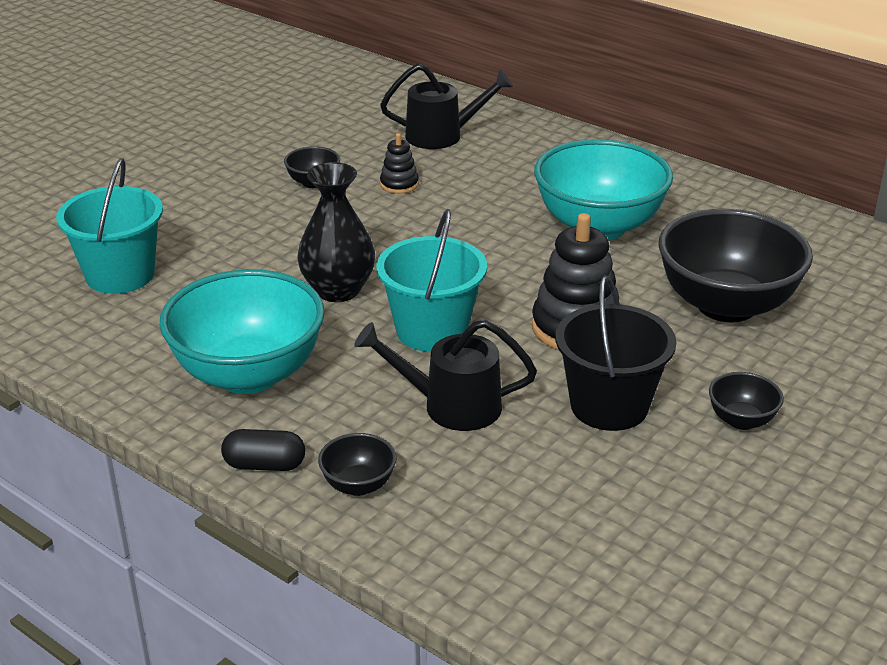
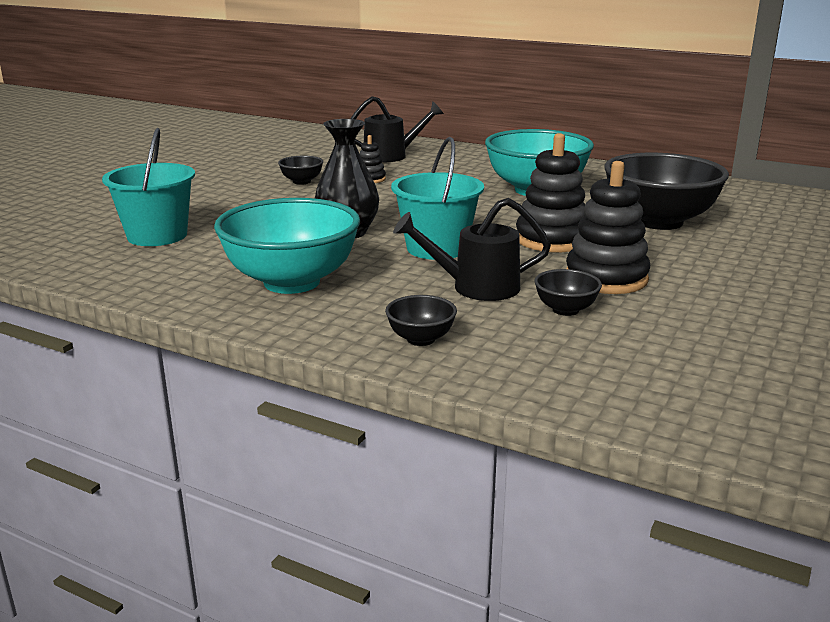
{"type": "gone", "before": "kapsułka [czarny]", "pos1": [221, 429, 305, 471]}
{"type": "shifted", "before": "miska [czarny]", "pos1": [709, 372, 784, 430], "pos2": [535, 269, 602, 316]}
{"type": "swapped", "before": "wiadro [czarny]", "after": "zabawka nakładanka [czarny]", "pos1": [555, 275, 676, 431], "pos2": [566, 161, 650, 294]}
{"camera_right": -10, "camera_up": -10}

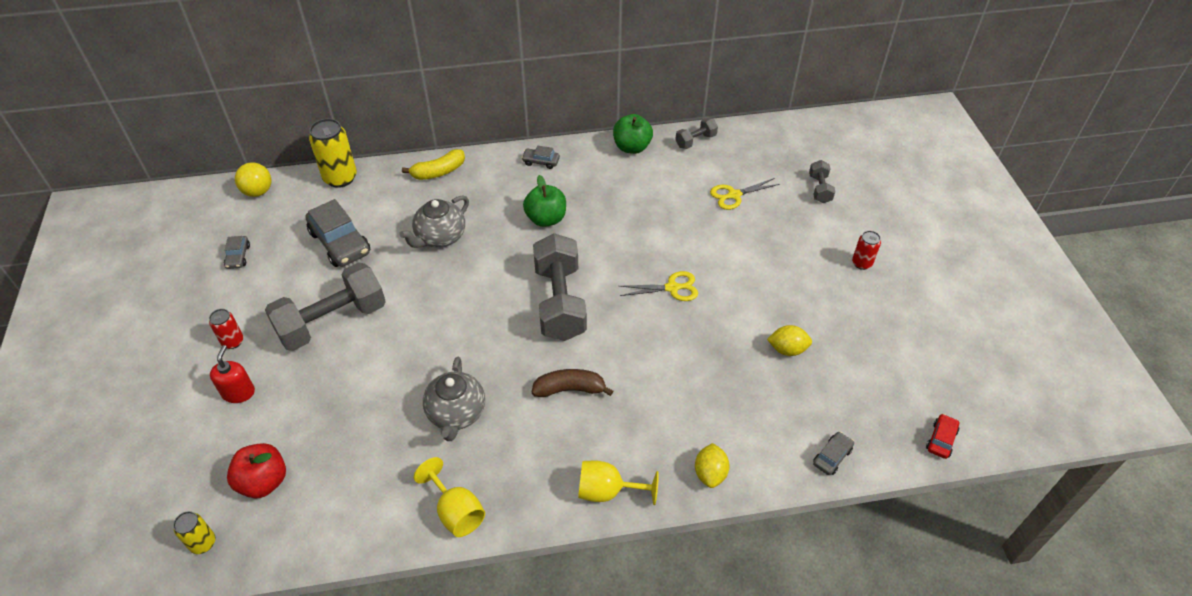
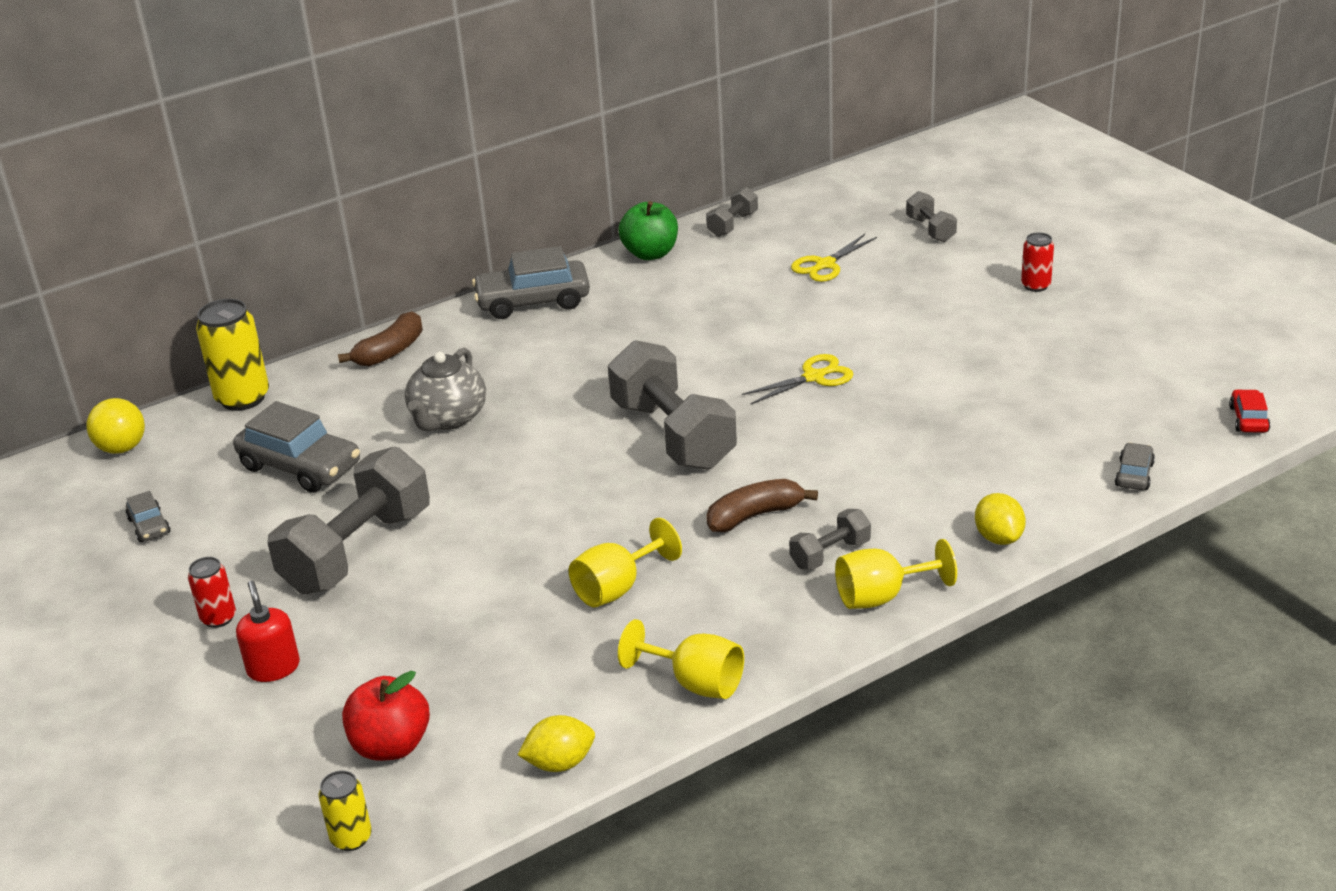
{"type": "gone", "before": "jabłko [zielony]", "pos1": [523, 175, 566, 227]}
{"type": "new", "after": "hantel [szary]", "pos2": [789, 509, 871, 570]}
{"type": "shifted", "before": "cytryna [żółty]", "pos1": [767, 325, 812, 356], "pos2": [518, 715, 595, 772]}
{"type": "swapped", "before": "imbryk [szary]", "after": "kielich [żółty]", "pos1": [423, 357, 485, 441], "pos2": [569, 518, 682, 607]}
{"type": "repainted", "before": "banan [żółty]", "after": "banan [brązowy]", "pos1": [402, 149, 465, 180], "pos2": [338, 311, 423, 366]}
{"type": "scaled", "before": "samochód [szary]", "pos1": [521, 146, 560, 169], "pos2": [472, 246, 590, 319], "scale": 2.03}
{"camera_right": -20, "camera_up": -15}

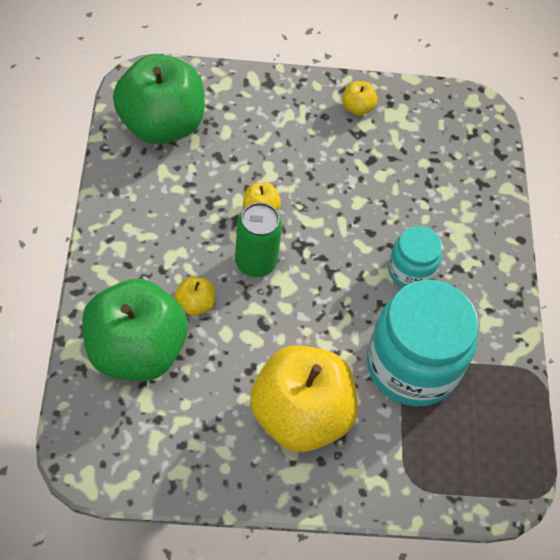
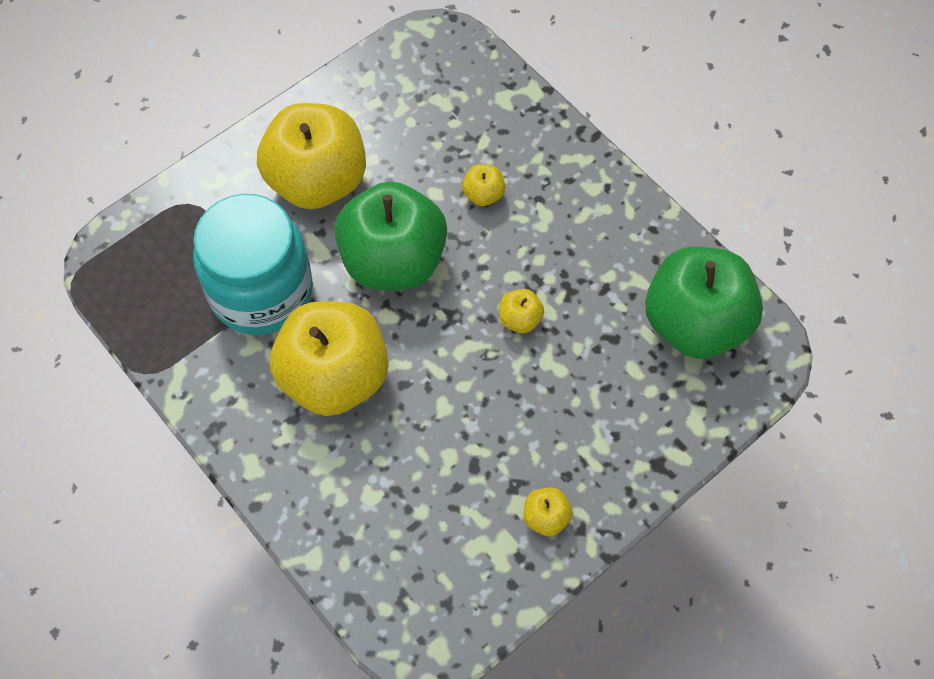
{"type": "gone", "before": "puszka [zielony]", "pos1": [235, 202, 282, 277]}
{"type": "shifted", "before": "jabłko [zielony]", "pos1": [82, 279, 188, 381], "pos2": [334, 181, 447, 290]}
{"type": "swapped", "before": "słoik [turkusowy]", "after": "jabłko [żółty]", "pos1": [388, 226, 442, 287], "pos2": [270, 301, 388, 416]}
{"camera_right": 145, "camera_up": 5}

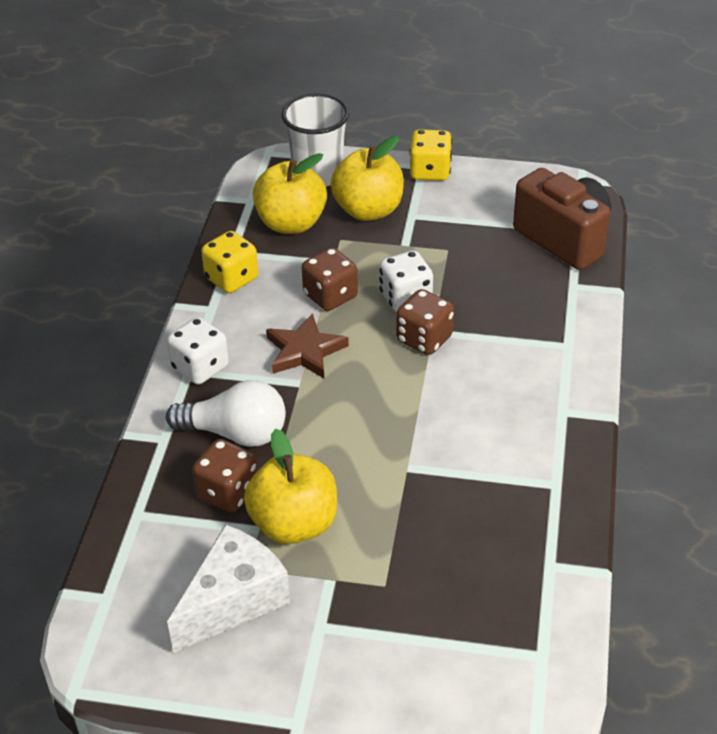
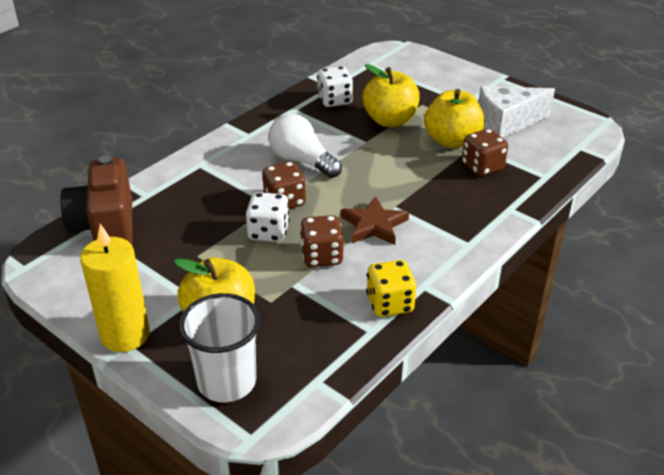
{"type": "shifted", "before": "żarówka [biały]", "pos1": [166, 380, 286, 447], "pos2": [268, 114, 342, 178]}
{"type": "shifted", "before": "kostka do gry [biały]", "pos1": [167, 317, 229, 385], "pos2": [317, 66, 353, 107]}
{"type": "shifted", "before": "jabłko [żółty]", "pos1": [253, 153, 327, 234], "pos2": [362, 64, 420, 127]}
{"type": "swapped", "before": "kostka do gry [żółty]", "after": "świeca [żółty]", "pos1": [409, 129, 452, 181], "pos2": [80, 224, 150, 352]}
{"camera_right": -150, "camera_up": -5}

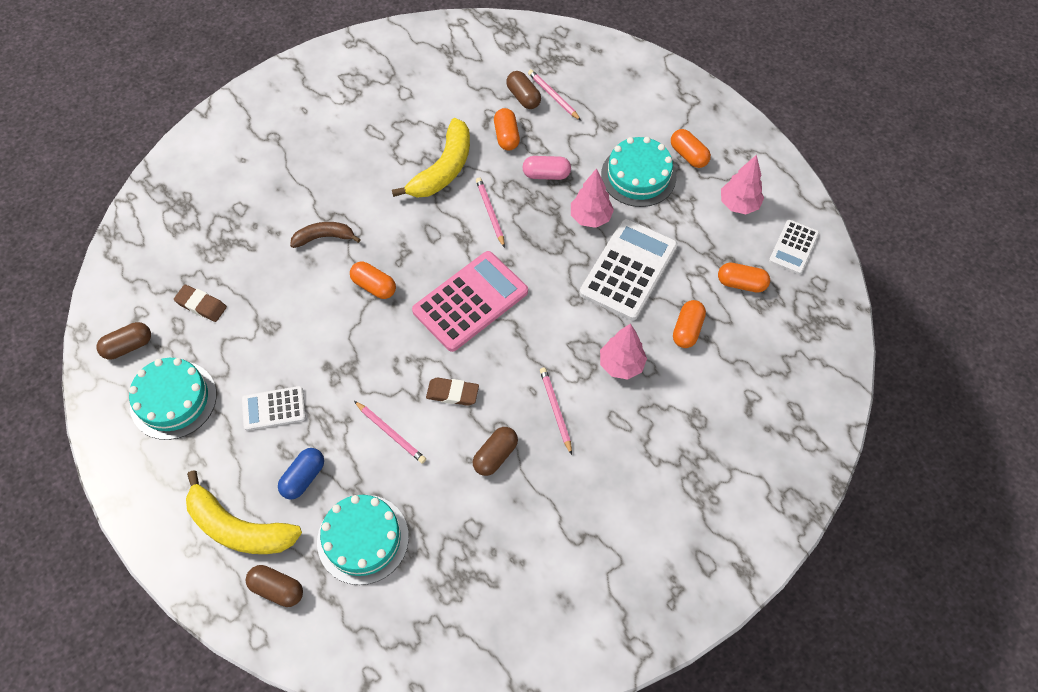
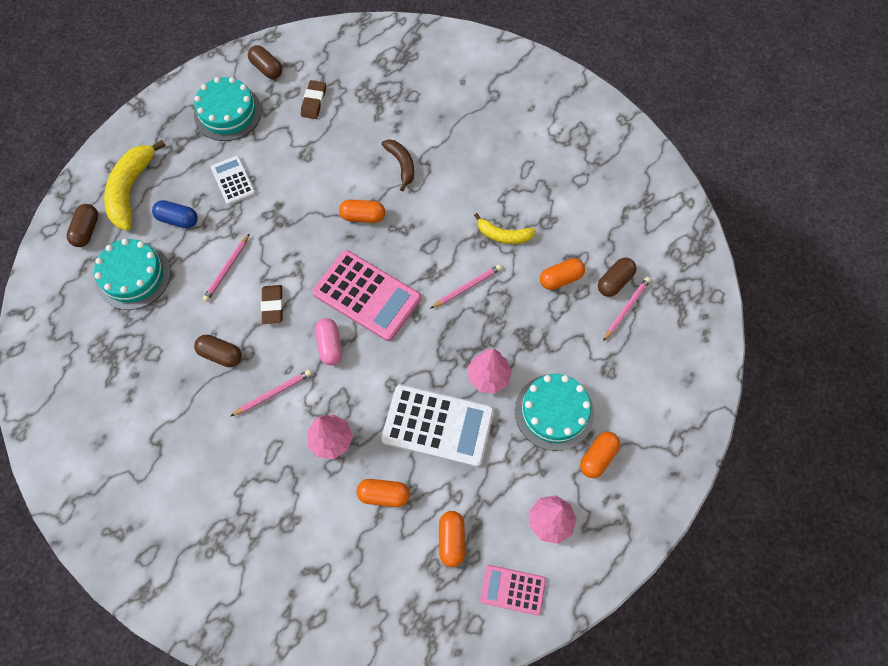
{"type": "shifted", "before": "kapsułka [różowy]", "pos1": [523, 156, 571, 180], "pos2": [315, 318, 342, 365]}
{"type": "repainted", "before": "kalkulator [biały]", "after": "kalkulator [różowy]", "pos1": [769, 220, 819, 274], "pos2": [480, 565, 546, 616]}
{"type": "rotated", "before": "kapsułka [pomarańczowy]", "pos1": [350, 261, 396, 299], "pos2": [339, 199, 385, 223], "turn": 75}
{"type": "scaled", "before": "banan [żółty]", "pos1": [392, 118, 470, 198], "pos2": [474, 213, 536, 244], "scale": 0.59}
{"camera_right": 75, "camera_up": 5}

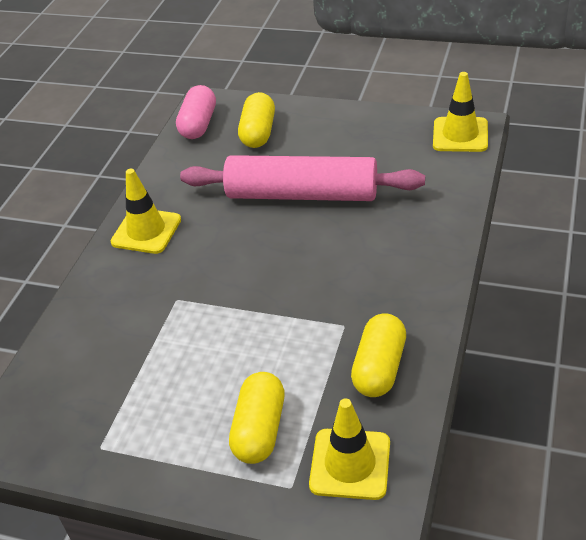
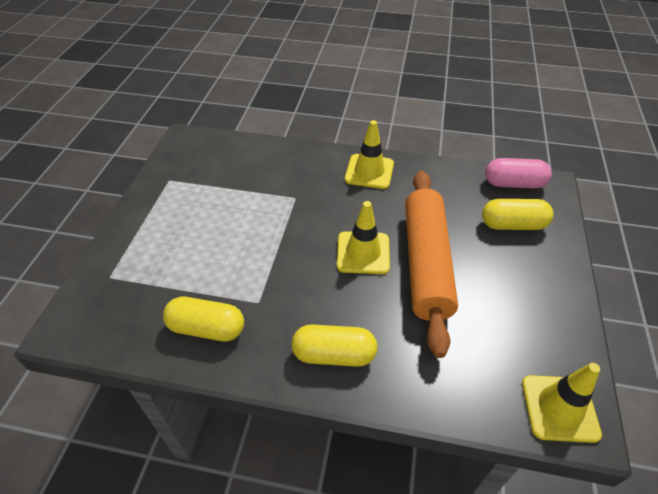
{"type": "shifted", "before": "kapsułka [żółty]", "pos1": [229, 372, 285, 464], "pos2": [292, 324, 377, 367]}
{"type": "shifted", "before": "pachołek [żółty]", "pos1": [309, 398, 390, 500], "pos2": [337, 201, 390, 274]}
{"type": "repainted", "before": "wałek do ciasta [różowy]", "after": "wałek do ciasta [pomarańczowy]", "pos1": [180, 155, 425, 201], "pos2": [405, 171, 458, 358]}
{"camera_right": 80, "camera_up": 5}

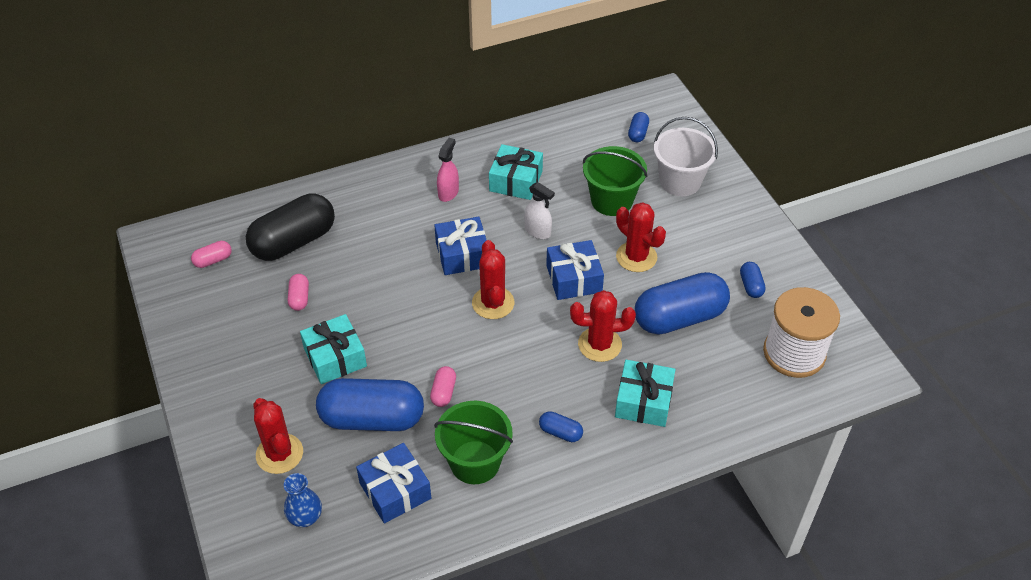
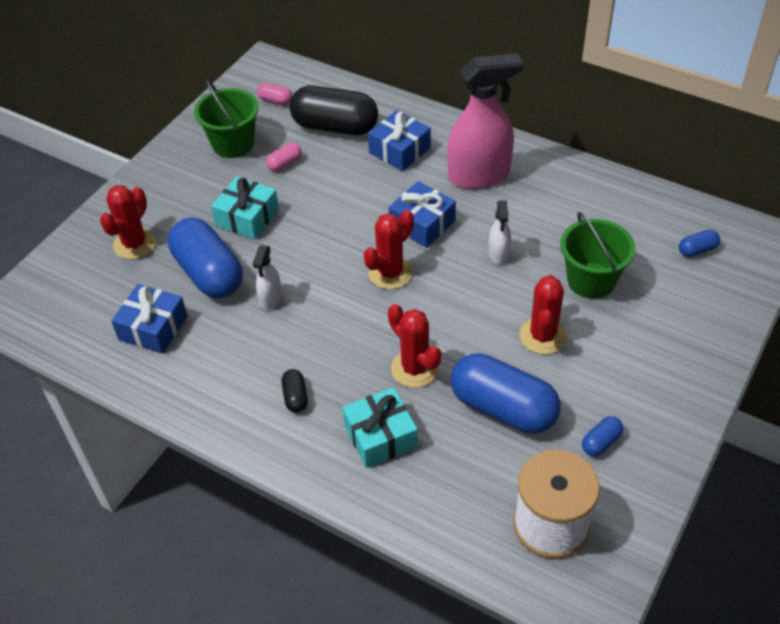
{"type": "gone", "before": "wazon [niebieski]", "pos1": [284, 473, 322, 527]}
{"type": "gone", "before": "prezent [turkusowy]", "pos1": [489, 144, 543, 200]}
{"type": "gone", "before": "wiadro [biały]", "pos1": [654, 117, 718, 196]}
{"type": "shifted", "before": "wiadro [zielony]", "pos1": [434, 401, 513, 484], "pos2": [194, 80, 259, 158]}
{"type": "shifted", "before": "prezent [niebieski]", "pos1": [546, 240, 604, 300], "pos2": [368, 110, 431, 171]}
{"type": "swapped", "before": "kapsułka [różowy]", "after": "spryskiwacz [biały]", "pos1": [430, 366, 456, 407], "pos2": [253, 245, 282, 310]}
{"type": "repainted", "before": "kapsułka [niebieski]", "after": "kapsułka [czarny]", "pos1": [539, 411, 583, 442], "pos2": [281, 369, 308, 413]}
{"type": "scaled", "before": "spryskiwacz [różowy]", "pos1": [437, 138, 459, 202], "pos2": [447, 53, 523, 189], "scale": 2.13}
{"camera_right": 55, "camera_up": 0}

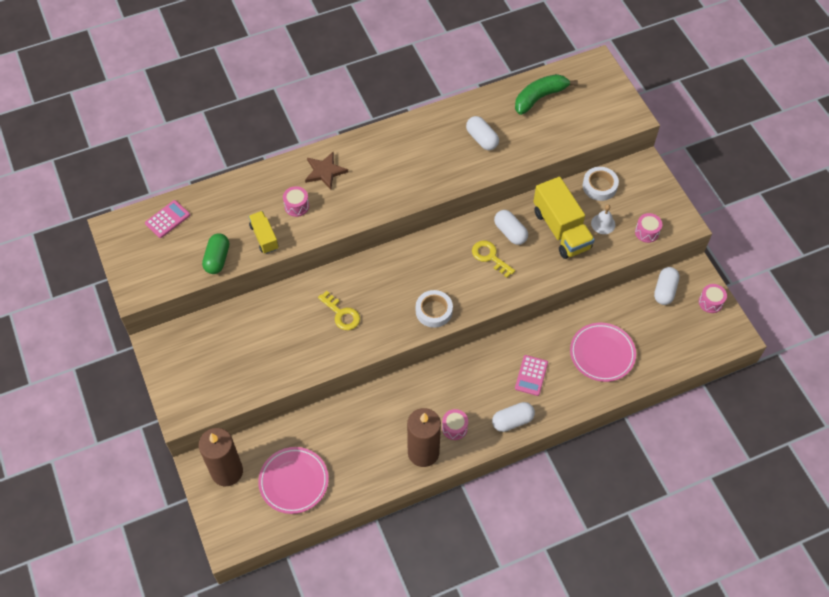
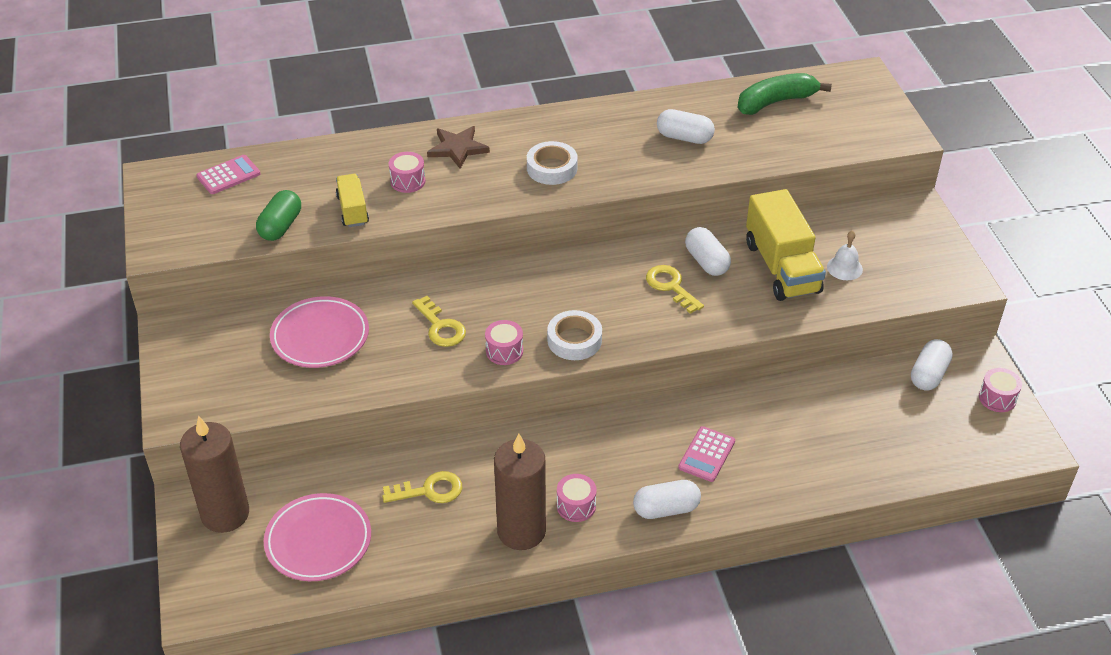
{"type": "new", "after": "klucz [żółty]", "pos2": [382, 471, 462, 503]}
{"type": "shifted", "before": "talerz [różowy]", "pos1": [570, 323, 636, 382], "pos2": [270, 296, 369, 368]}
{"type": "shifted", "before": "taśma klejąca [biały]", "pos1": [583, 167, 619, 201], "pos2": [527, 141, 578, 185]}
{"type": "shifted", "before": "bęben [różowy]", "pos1": [635, 213, 662, 243], "pos2": [485, 320, 523, 365]}
{"type": "rotated", "before": "kapsułka [biały]", "pos1": [466, 116, 499, 150], "pos2": [657, 109, 715, 144], "turn": -45}
{"camera_right": 10, "camera_up": -15}

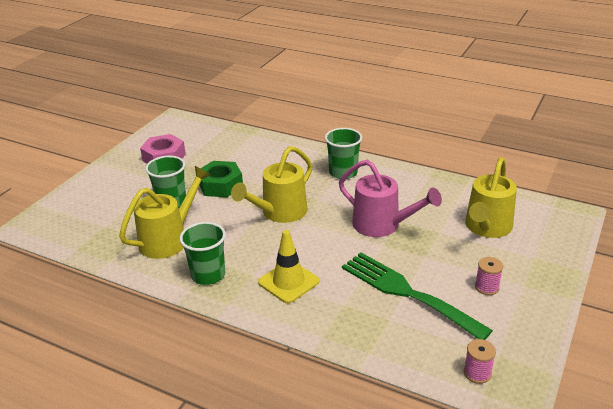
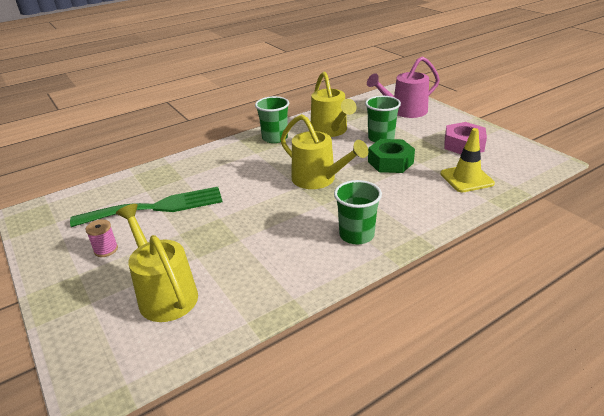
{"type": "gone", "before": "szpulka [różowy]", "pos1": [464, 339, 496, 384]}
{"type": "shifted", "before": "pachołek [żółty]", "pos1": [258, 230, 319, 303], "pos2": [441, 128, 495, 192]}
{"type": "shifted", "before": "konewka [różowy]", "pos1": [339, 160, 442, 237], "pos2": [367, 56, 440, 118]}
{"type": "rotated", "before": "konewka [żółty]", "pos1": [231, 146, 313, 223], "pos2": [281, 114, 368, 189], "turn": 150}
{"camera_right": 120, "camera_up": 0}

